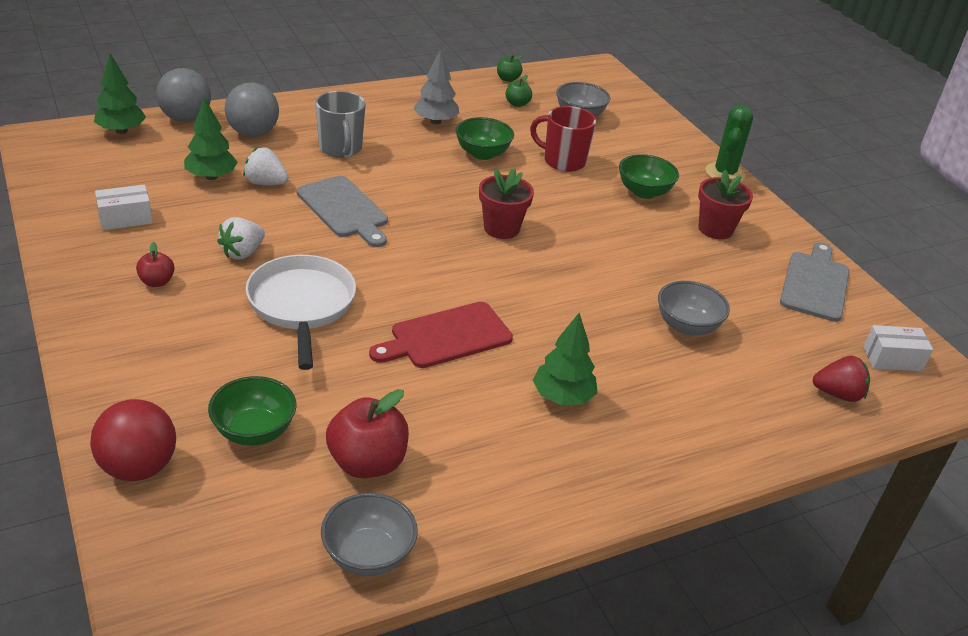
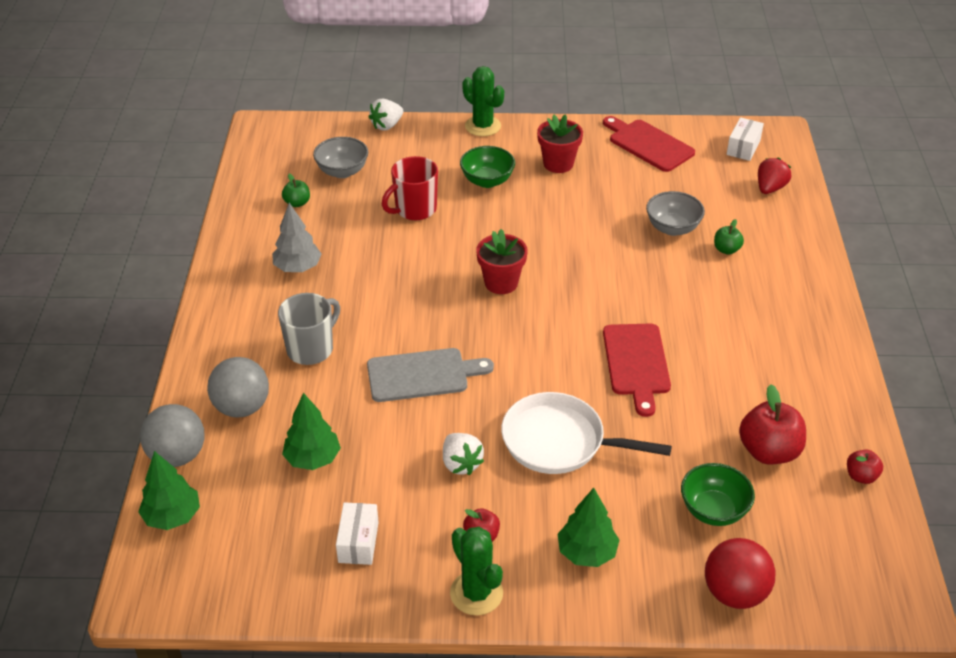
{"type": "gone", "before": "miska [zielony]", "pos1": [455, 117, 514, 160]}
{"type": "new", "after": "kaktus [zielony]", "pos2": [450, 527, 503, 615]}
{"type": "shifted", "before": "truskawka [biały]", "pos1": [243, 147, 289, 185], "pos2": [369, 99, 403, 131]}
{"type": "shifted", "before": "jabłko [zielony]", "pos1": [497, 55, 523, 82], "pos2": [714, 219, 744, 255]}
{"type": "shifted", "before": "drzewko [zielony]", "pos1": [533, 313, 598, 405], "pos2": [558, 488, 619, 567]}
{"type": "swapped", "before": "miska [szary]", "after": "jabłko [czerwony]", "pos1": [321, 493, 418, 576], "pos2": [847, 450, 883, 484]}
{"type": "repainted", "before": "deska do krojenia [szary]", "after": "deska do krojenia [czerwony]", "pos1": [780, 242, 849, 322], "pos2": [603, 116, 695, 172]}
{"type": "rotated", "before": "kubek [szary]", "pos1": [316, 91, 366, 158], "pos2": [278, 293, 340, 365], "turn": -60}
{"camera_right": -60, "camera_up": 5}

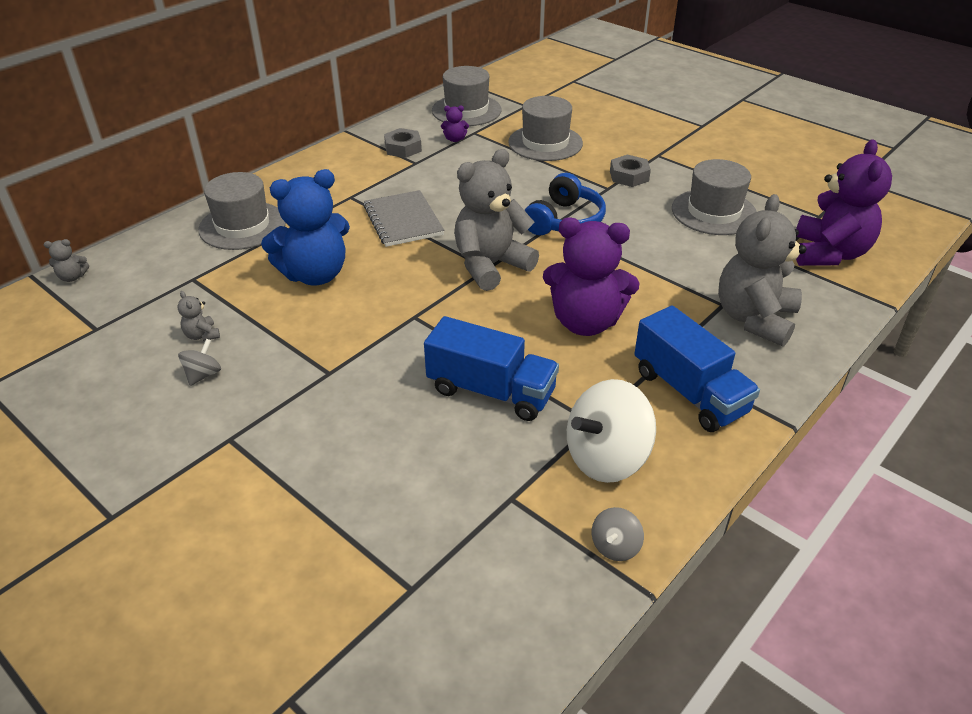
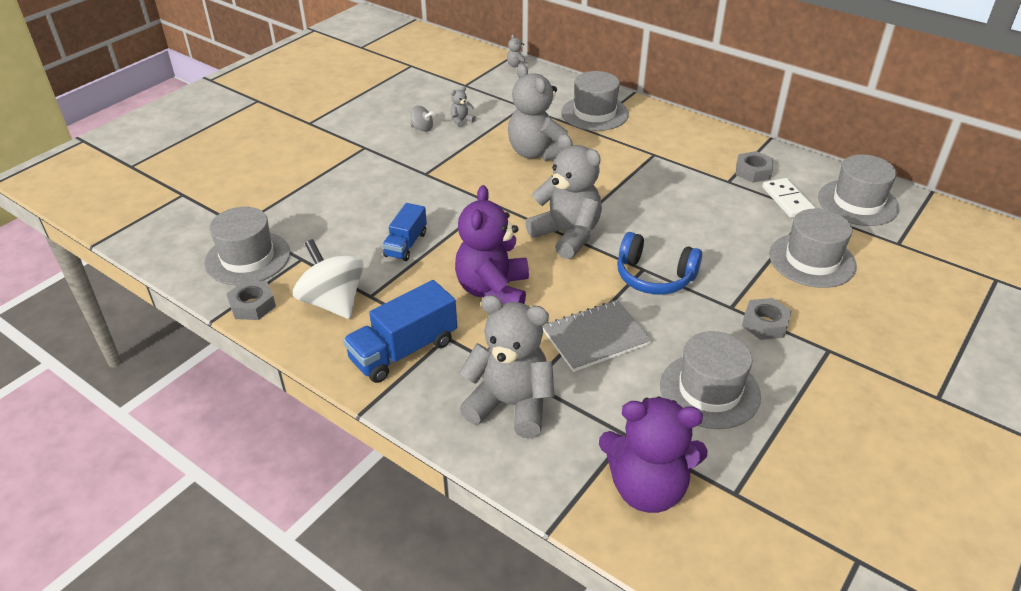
{"type": "new", "after": "kapelusz [szary]", "pos2": [204, 207, 290, 285]}
{"type": "shifted", "before": "zeszyt [szary]", "pos1": [364, 190, 444, 247], "pos2": [542, 300, 652, 372]}
{"type": "swapped", "before": "miś [fioletowy]", "after": "kostka domina [biały]", "pos1": [441, 105, 469, 142], "pos2": [763, 178, 815, 217]}
{"type": "swapped", "before": "bączek [szary]", "after": "nakrętka [szary]", "pos1": [592, 507, 644, 561], "pos2": [227, 281, 276, 320]}
{"type": "repainted", "before": "miś [niebieski]", "after": "miś [szary]", "pos1": [261, 169, 350, 285], "pos2": [508, 64, 573, 161]}
{"type": "scaled", "before": "ciężarówka [niebieski]", "pos1": [424, 316, 559, 421], "pos2": [382, 203, 427, 261], "scale": 0.63}
{"camera_right": 85, "camera_up": 0}

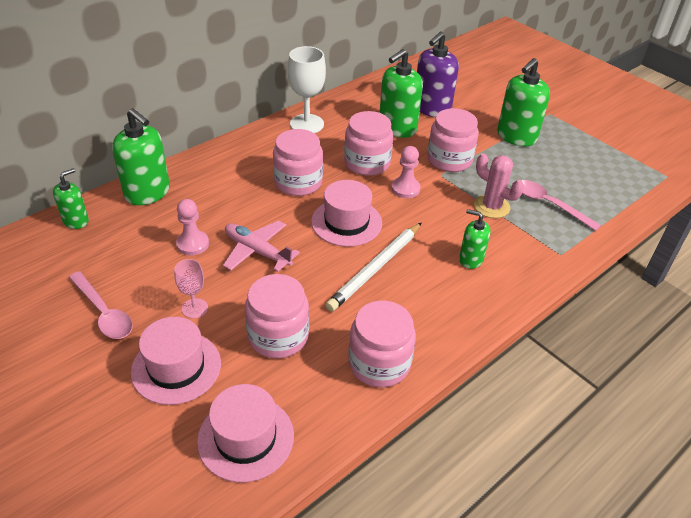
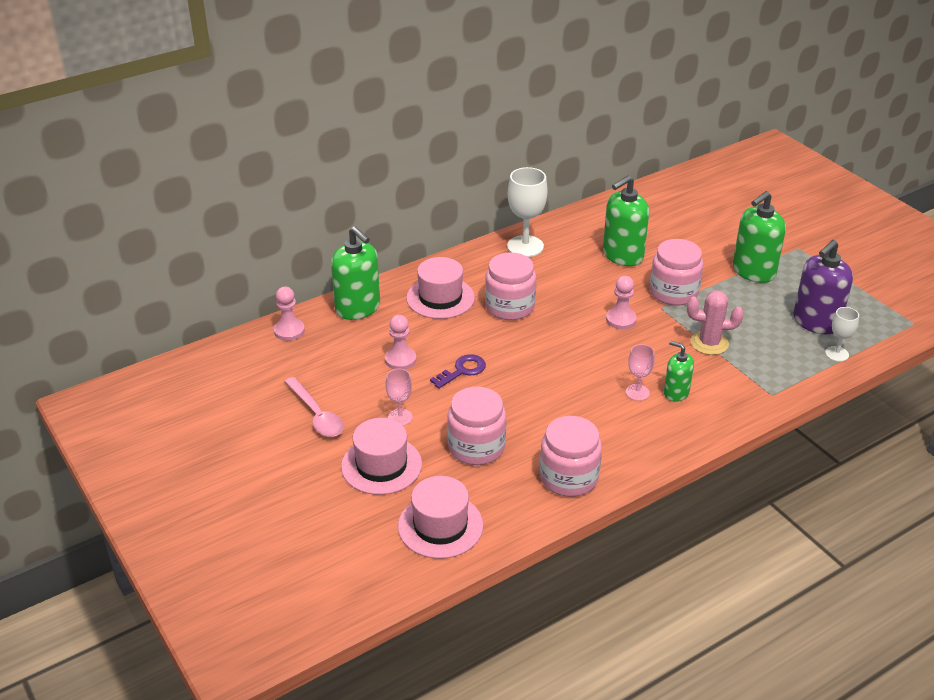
{"type": "gone", "before": "ołówek [biały]", "pos1": [326, 222, 422, 312]}
{"type": "gone", "before": "słoik [różowy]", "pos1": [344, 111, 393, 176]}
{"type": "gone", "before": "łyżka [różowy]", "pos1": [522, 180, 601, 231]}
{"type": "new", "after": "kielich [różowy]", "pos2": [626, 344, 655, 401]}
{"type": "new", "after": "kielich [biały]", "pos2": [825, 307, 859, 362]}
{"type": "shifted", "before": "kapelusz [różowy]", "pos1": [311, 180, 382, 247], "pos2": [406, 257, 475, 319]}
{"type": "shifted", "before": "dozownik mydła [fioletowy]", "pos1": [417, 31, 459, 117], "pos2": [793, 240, 853, 334]}
{"type": "swapped", "before": "dozownik mydła [zielony]", "after": "pionek [różowy]", "pos1": [53, 168, 89, 229], "pos2": [274, 287, 305, 341]}
{"type": "swapped", "before": "samolot [różowy]", "after": "klucz [fioletowy]", "pos1": [223, 220, 300, 272], "pos2": [430, 354, 486, 389]}
{"type": "rotated", "before": "kaktus [różowy]", "pos1": [474, 153, 524, 218], "pos2": [687, 290, 744, 355], "turn": -45}
{"camera_right": 10, "camera_up": -5}

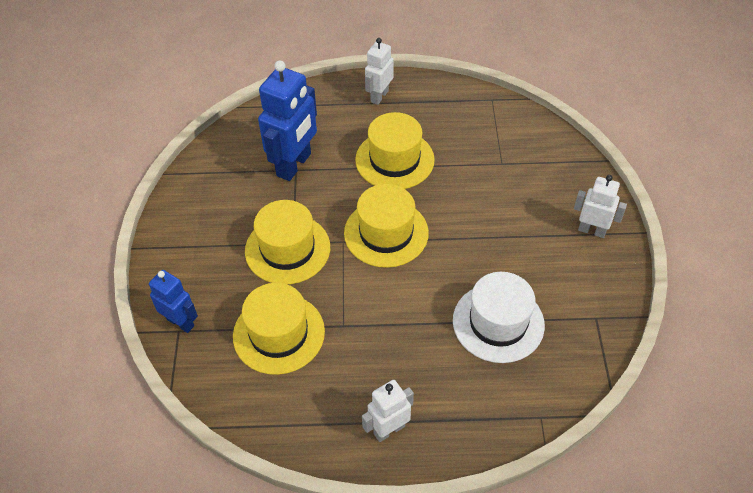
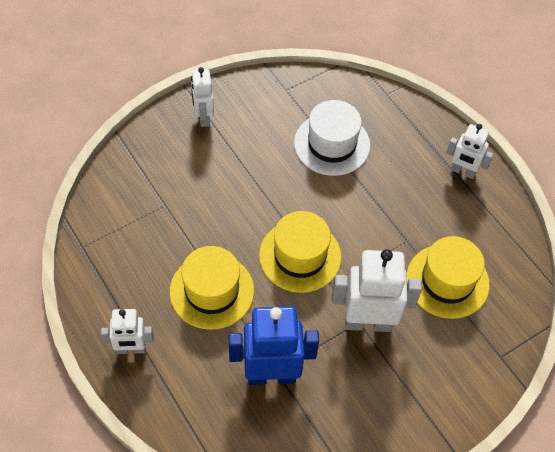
{"type": "gone", "before": "robot [niebieski]", "pos1": [149, 270, 198, 333]}
{"type": "swapped", "before": "kapelusz [żółty]", "after": "robot [biały]", "pos1": [245, 200, 330, 285], "pos2": [332, 249, 422, 332]}
{"camera_right": -125, "camera_up": 5}

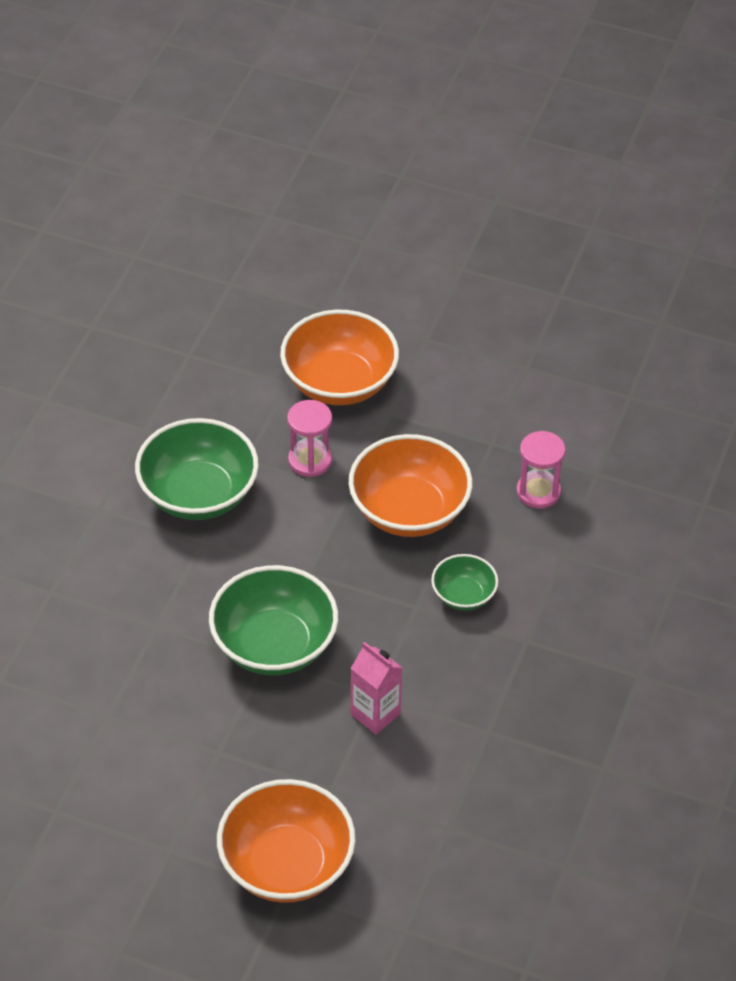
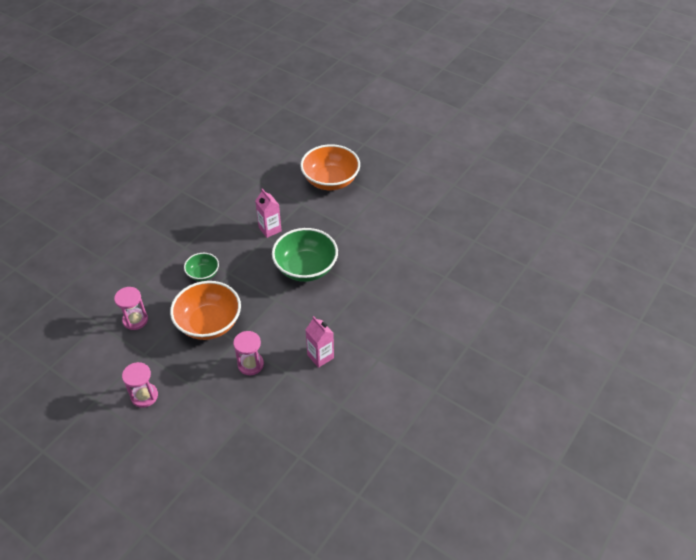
{"type": "gone", "before": "miska [pomarańczowy]", "pos1": [280, 310, 399, 405]}
{"type": "new", "after": "klepsydra [różowy]", "pos2": [122, 362, 158, 408]}
{"type": "swapped", "before": "miska [zielony]", "after": "karton mleka [różowy]", "pos1": [135, 418, 259, 520], "pos2": [305, 316, 334, 368]}
{"camera_right": -165, "camera_up": 0}

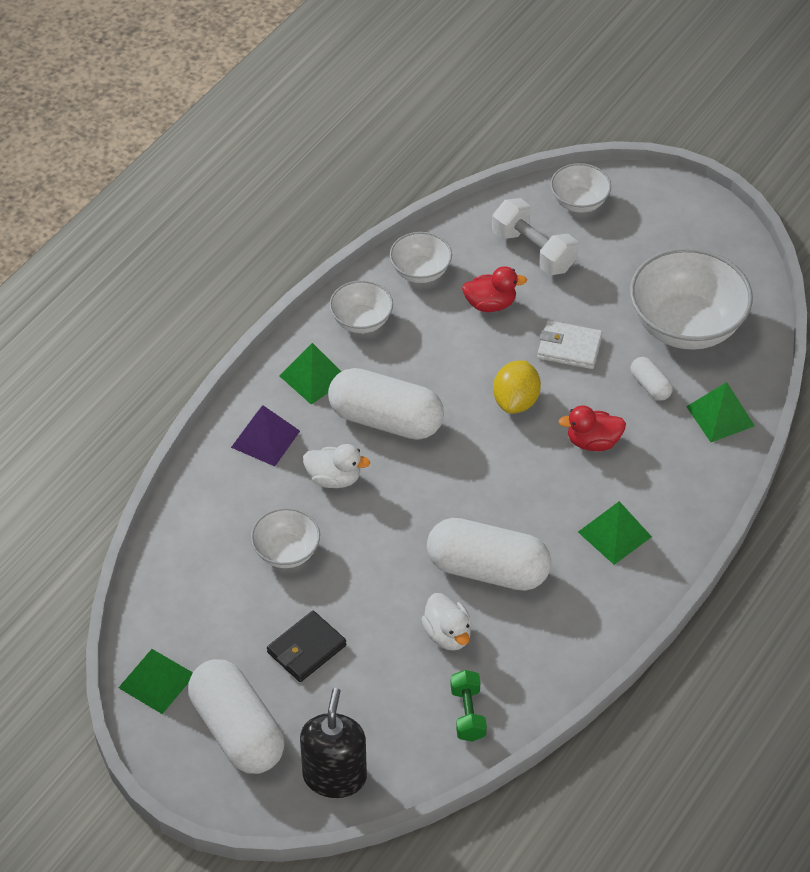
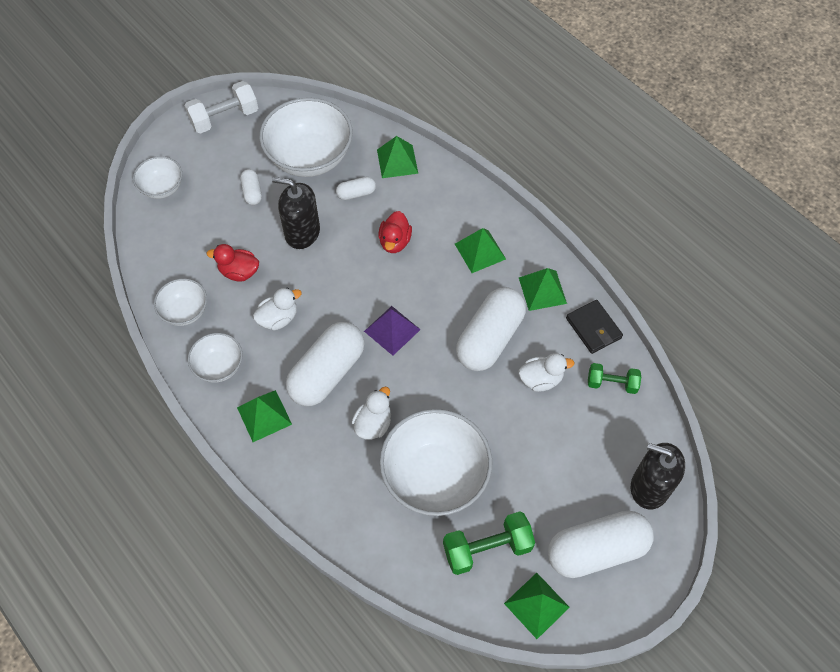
{"type": "gone", "before": "cytryna [żółty]", "pos1": [493, 360, 541, 414]}
{"type": "new", "after": "kapsułka [biały]", "pos2": [240, 169, 262, 205]}
{"type": "new", "after": "kaczka [biały]", "pos2": [253, 288, 302, 331]}
{"type": "new", "after": "hantel [zielony]", "pos2": [443, 512, 535, 575]}
{"type": "new", "after": "piramida [zielony]", "pos2": [519, 268, 567, 311]}
{"type": "shifted", "before": "piramida [fioletowy]", "pos1": [231, 405, 300, 466], "pos2": [364, 306, 421, 356]}
{"type": "shifted", "before": "portfel [czarny]", "pos1": [267, 611, 346, 682], "pos2": [566, 300, 623, 354]}
{"type": "shifted", "before": "hantel [biały]", "pos1": [492, 198, 578, 275], "pos2": [185, 81, 258, 134]}
{"type": "swapped", "before": "portfel [biały]", "after": "dozownik mydła [czarny]", "pos1": [537, 320, 603, 369], "pos2": [272, 177, 320, 249]}
{"type": "rotated", "before": "kaczka [czerwony]", "pos1": [462, 266, 527, 312], "pos2": [207, 244, 259, 282], "turn": -90}
{"type": "scaled", "before": "miska [biały]", "pos1": [251, 508, 320, 568], "pos2": [380, 409, 492, 516], "scale": 1.9}
{"camera_right": -75, "camera_up": 10}

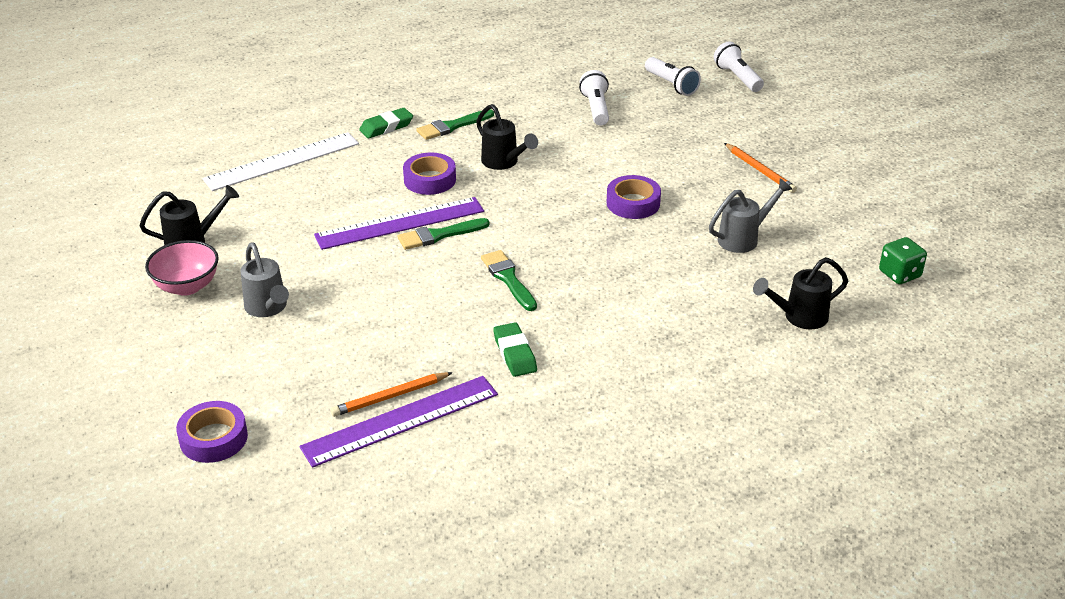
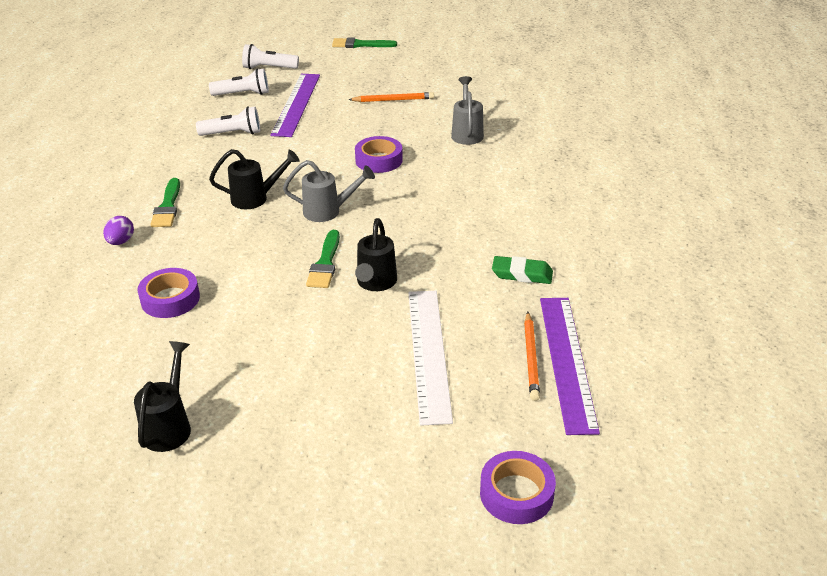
{"type": "gone", "before": "miska [różowy]", "pos1": [145, 240, 219, 296]}
{"type": "gone", "before": "kostka do gry [zielony]", "pos1": [879, 237, 927, 284]}
{"type": "shifted", "before": "linijka [biały]", "pos1": [202, 132, 359, 191], "pos2": [408, 291, 453, 426]}
{"type": "shifted", "before": "konewka [szary]", "pos1": [241, 242, 289, 317], "pos2": [283, 160, 375, 222]}
{"type": "shifted", "before": "linijka [fioletowy]", "pos1": [314, 197, 484, 250], "pos2": [270, 74, 320, 137]}
{"type": "shifted", "before": "taśma klejąca [fioletowy]", "pos1": [403, 152, 456, 195], "pos2": [137, 268, 200, 318]}
{"type": "shifted", "before": "pędzel [zielony]", "pos1": [481, 250, 537, 311], "pos2": [332, 37, 397, 48]}
{"type": "shifted", "before": "konewka [czarny]", "pos1": [753, 257, 848, 329], "pos2": [355, 218, 397, 291]}
{"type": "swapped", "before": "gumka do mazania [zielony]", "after": "jajko [fioletowy]", "pos1": [359, 108, 413, 138], "pos2": [103, 216, 134, 245]}
{"type": "rotated", "before": "latarka [biały]", "pos1": [579, 70, 609, 126], "pos2": [196, 106, 260, 136], "turn": 150}
{"camera_right": -60, "camera_up": 0}

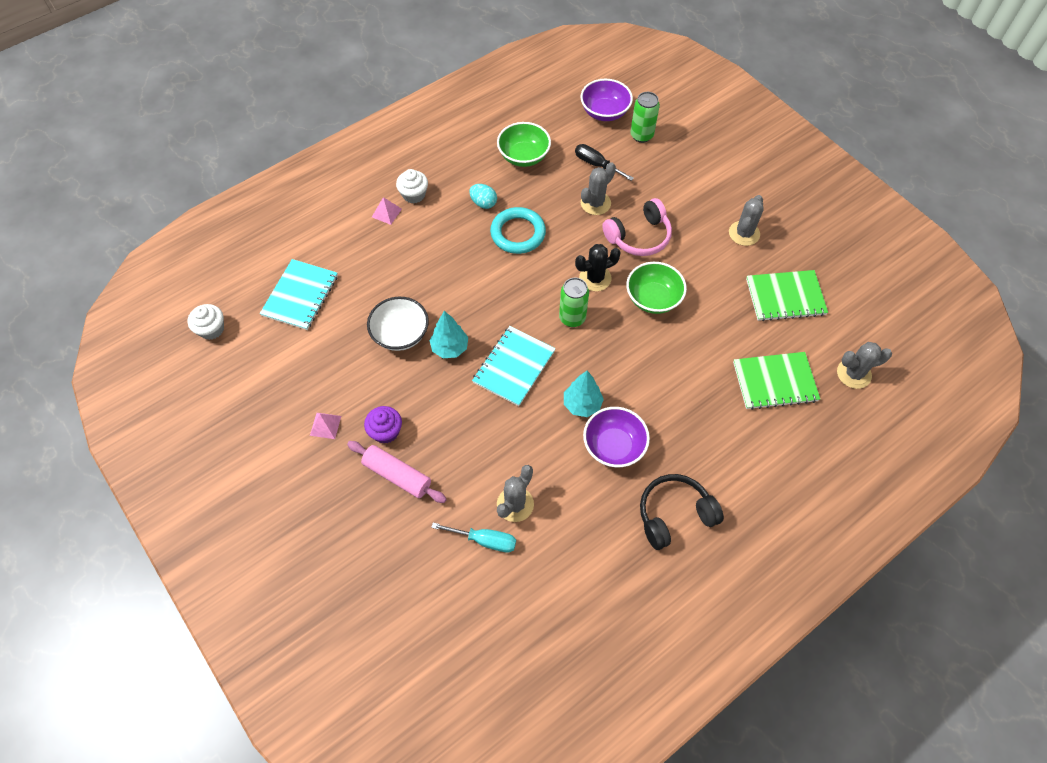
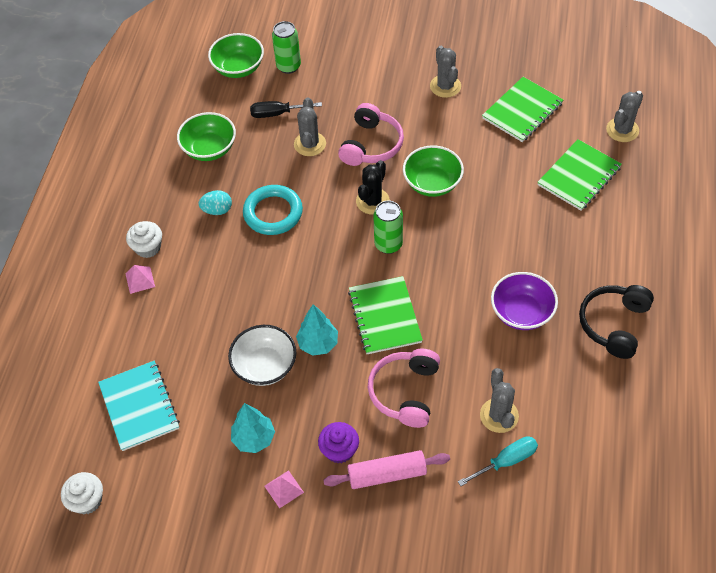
{"type": "new", "after": "słuchawki [różowy]", "pos2": [368, 349, 440, 428]}
{"type": "shifted", "before": "drzewko [turkusowy]", "pos1": [564, 371, 604, 417], "pos2": [231, 403, 275, 453]}
{"type": "repainted", "before": "zeszyt [turkusowy]", "after": "zeszyt [zielony]", "pos1": [472, 326, 556, 406], "pos2": [348, 276, 423, 354]}
{"type": "repainted", "before": "miska [fioletowy]", "after": "miska [zielony]", "pos1": [580, 79, 633, 121], "pos2": [208, 33, 264, 78]}
{"camera_right": -40, "camera_up": -5}

